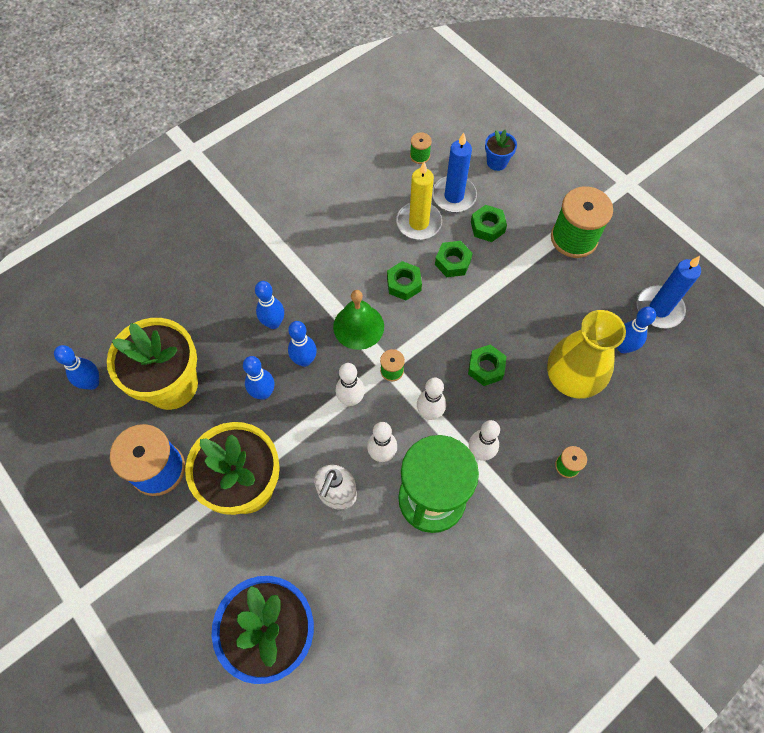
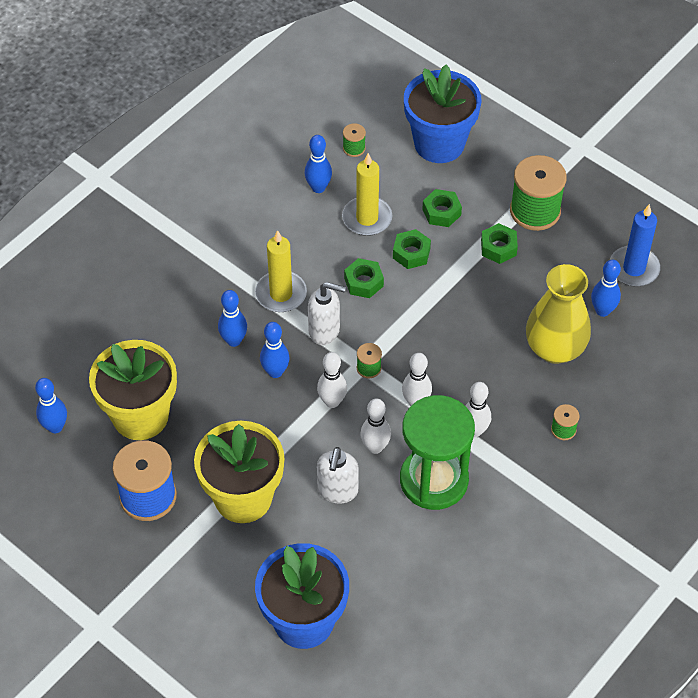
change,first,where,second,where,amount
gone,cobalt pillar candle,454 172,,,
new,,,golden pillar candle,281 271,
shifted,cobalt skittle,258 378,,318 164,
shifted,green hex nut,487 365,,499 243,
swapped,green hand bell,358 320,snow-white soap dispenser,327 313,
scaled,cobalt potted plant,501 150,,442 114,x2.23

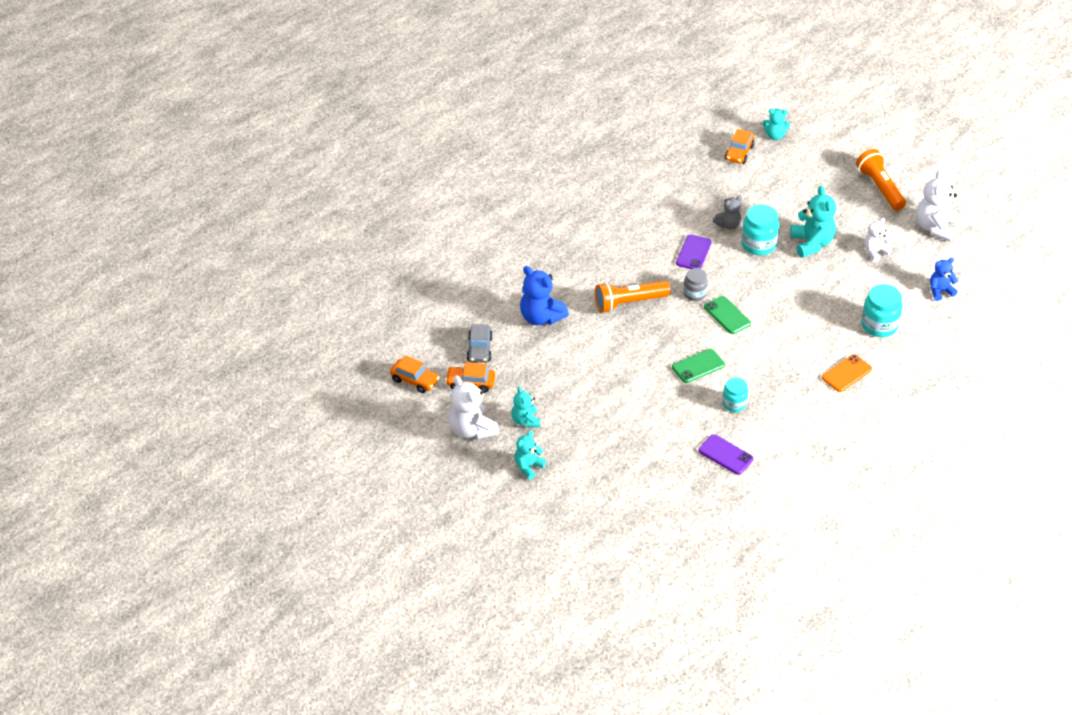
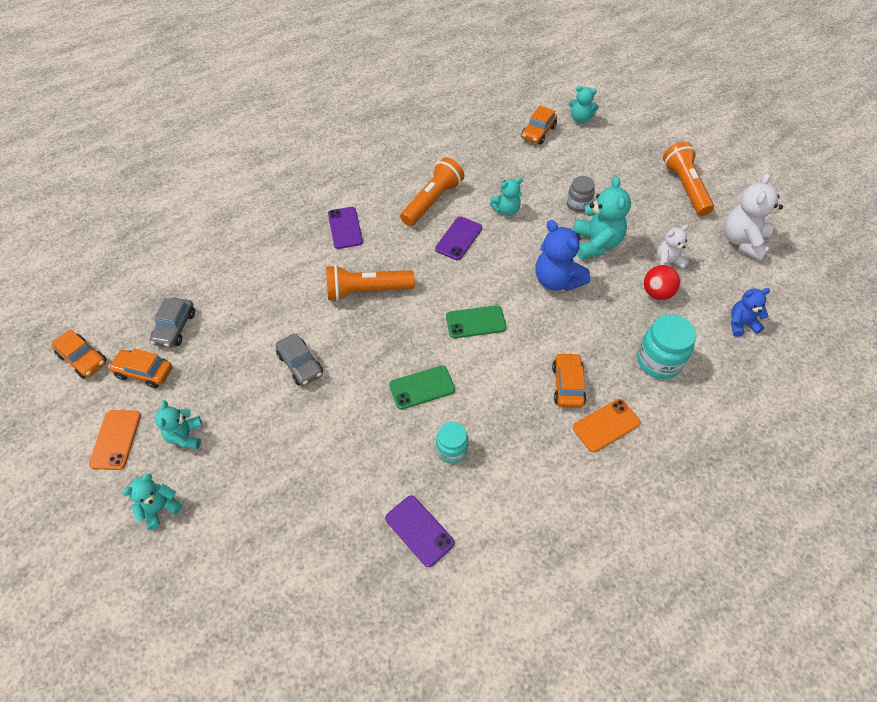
change,first,where,second,where,amount
gone,teal jar,760 229,,,
new,,,grey automobile,299 359,
new,,,violet smartphone,345 228,
new,,,bright orange flashlight,432 191,
new,,,bright orange automobile,569 380,
new,,,crimson play ball,662 282,
shifted,cobalt teddy,544 295,,563 255,
shifted,grey jar,696 284,,581 194,
swapped,snow-white teddy,473 407,bright orange smartphone,115 440,
repainted,grey teddy,727 212,teal teddy,506 197,
rotated,green smartphone,727 315,,476 321,75 degrees counterclockwise

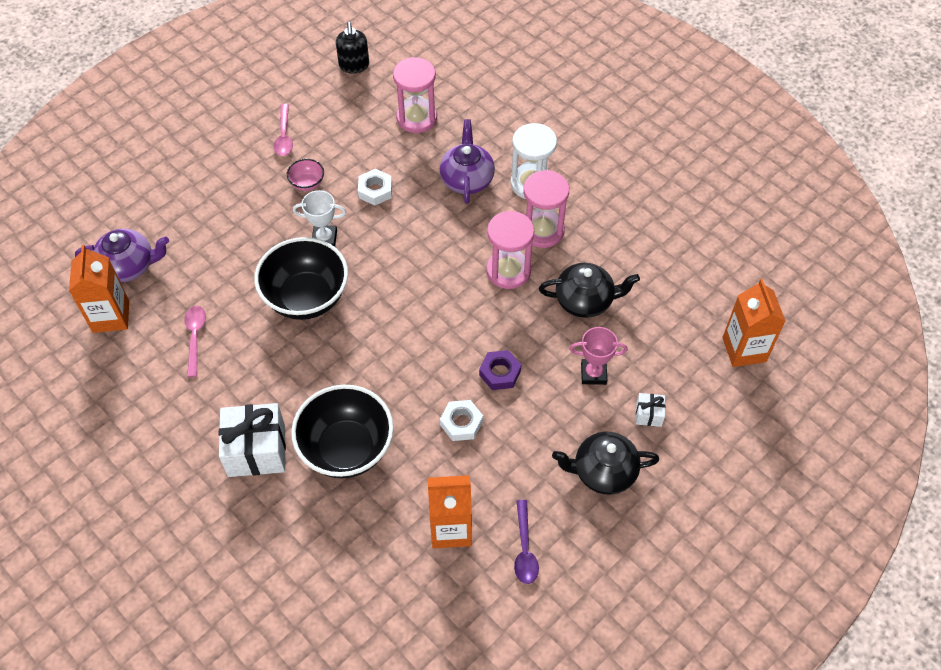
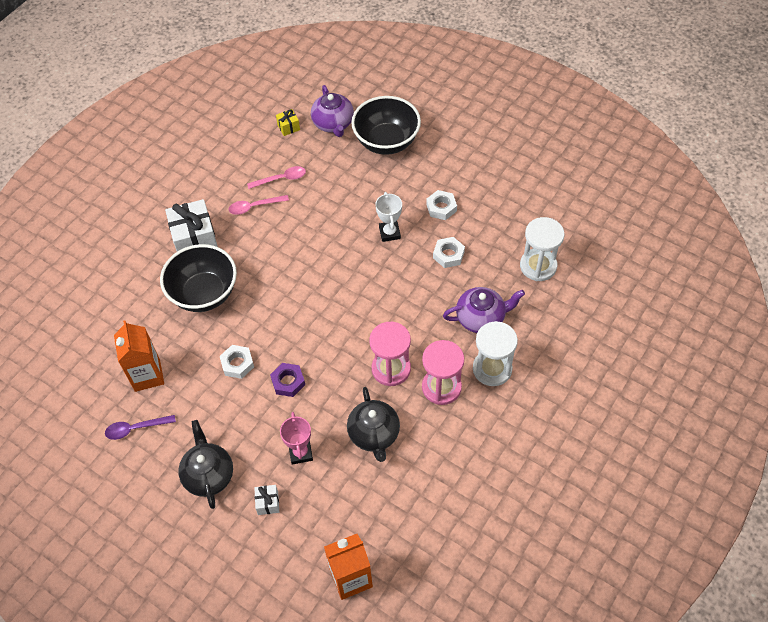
change,first,where,second,where,amount
gone,ebony soap dispenser,352 47,,,
shifted,ebony serving bowl,301 278,,386 125,
shifted,rosy spoon,283 130,,258 205,
swapped,bright orange juice carton,99 289,golden present,288 122,
swapped,rosy serving bowl,305 175,snow-white hex nut,441 205,
repainted,rosy sand timer,415 95,snow-white sand timer,542 249,

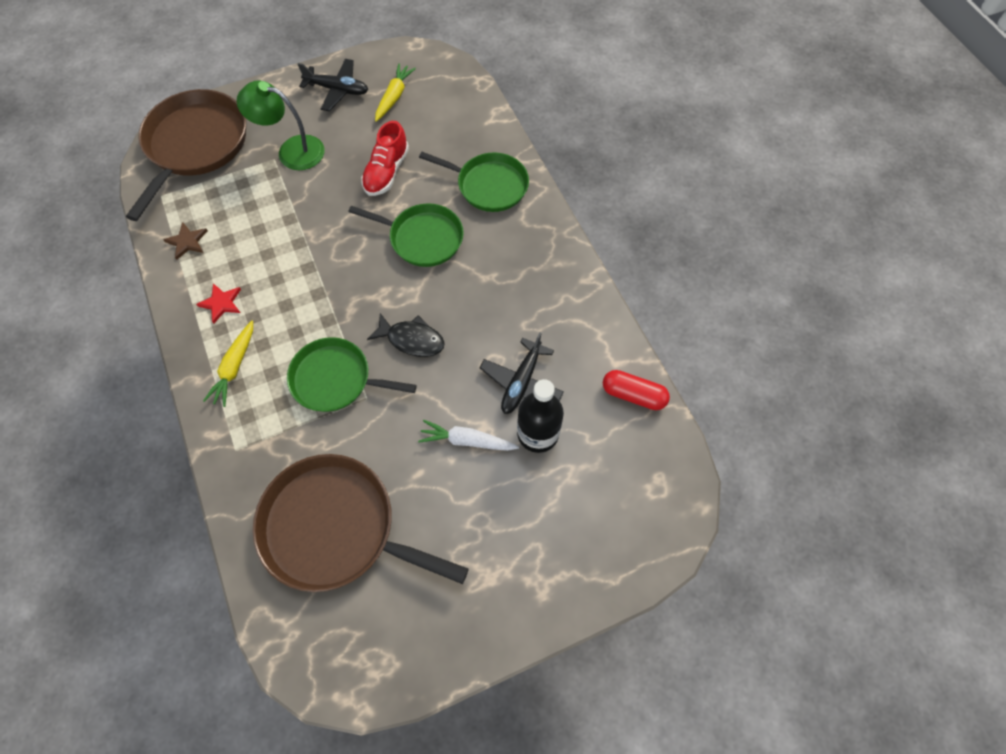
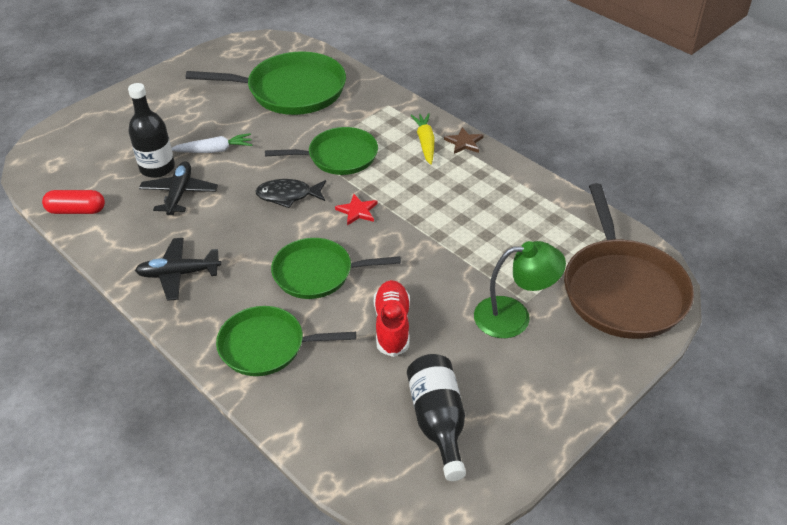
change,first,where,second,where,amount
shifted,russet five-pointed star,185 241,,464 140,
shifted,crimson five-pointed star,218 303,,356 210,
shifted,ebony plane,333 85,,178 269,
swapped,golden toy carrot,395 93,ebony drink bottle,436 417,
repainted,russet skillet,361 523,green skillet,266 83,

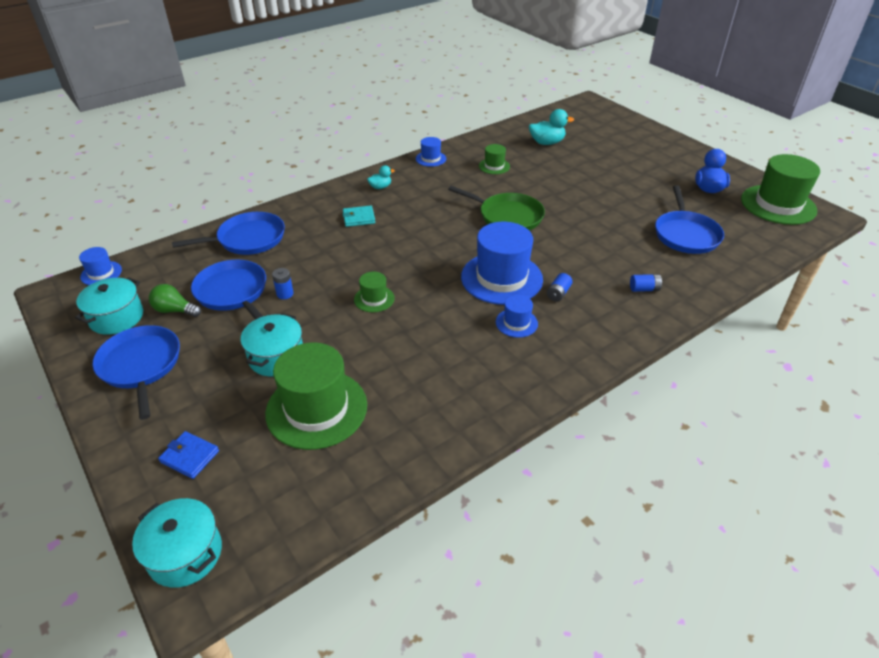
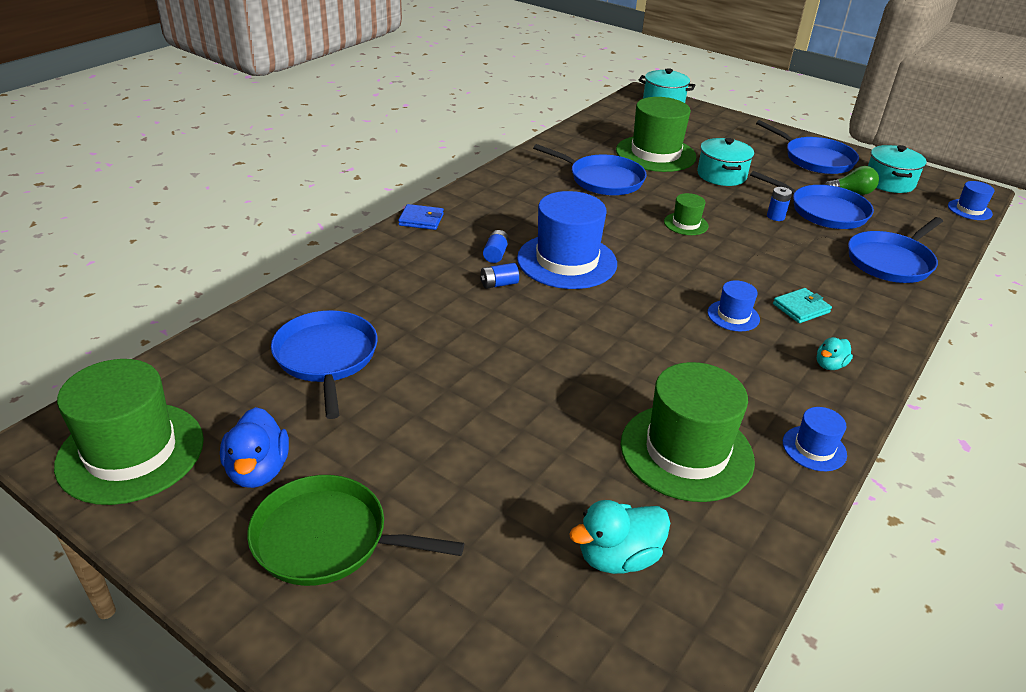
change,first,where,second,where,amount
new,,,cobalt skillet,590 169,
shifted,cobalt card wallet,188 455,,421 217,
shifted,green skillet,496 208,,355 530,
shifted,cobalt hat,517 316,,733 305,
shifted,cobalt AA battery,646 283,,499 276,
scaled,green hat,494 159,,688 432,x2.09

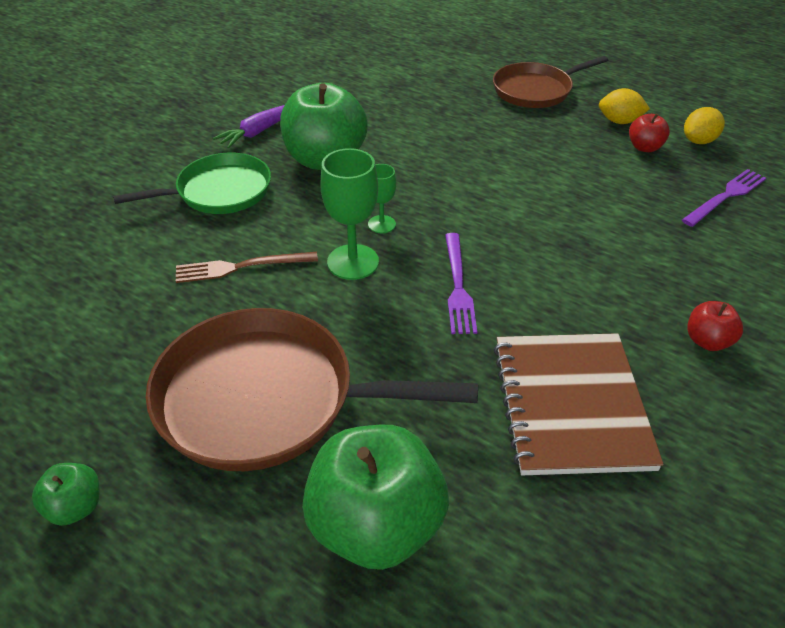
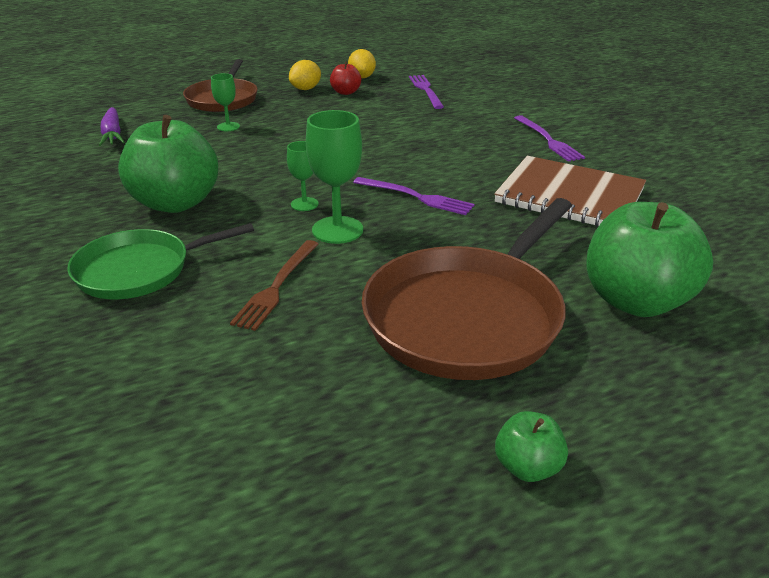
change,first,where,second,where,amount
new,,,green goblet,225 102,
shifted,violet toy carrot,249 126,,111 126,
swapped,crimson apple fruit,715 326,violet table fork,549 138,
rotated,green skillet,192 183,,160 261,120 degrees counterclockwise

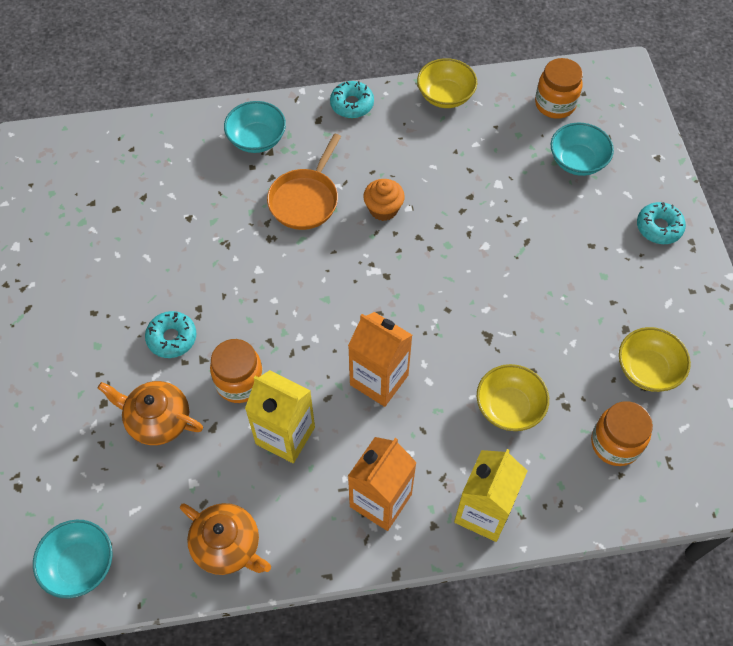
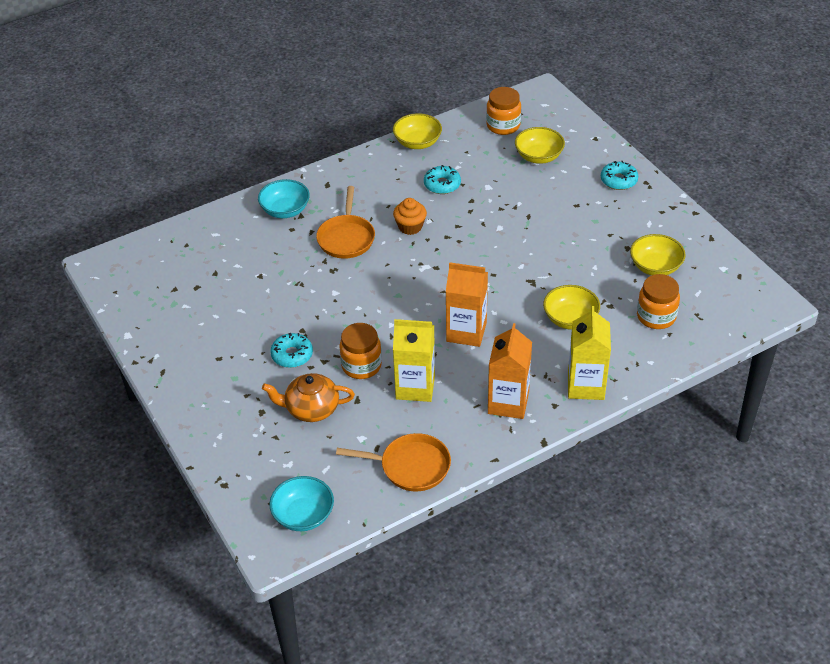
change,first,where,second,where,amount
shifted,teal doughnut,352 99,,442 179,
swapped,bright orange tea pot,225 539,bright orange skillet,393 462,
repainted,teal serving bowl,582 149,golden serving bowl,540 145,

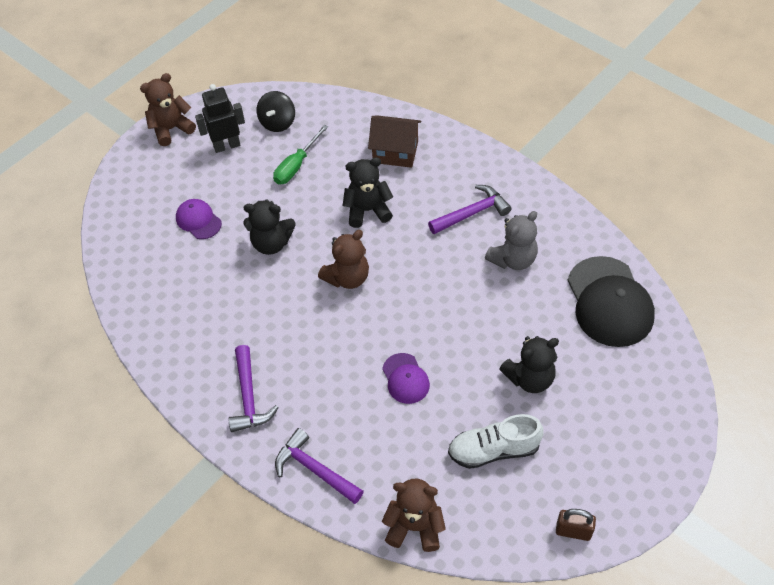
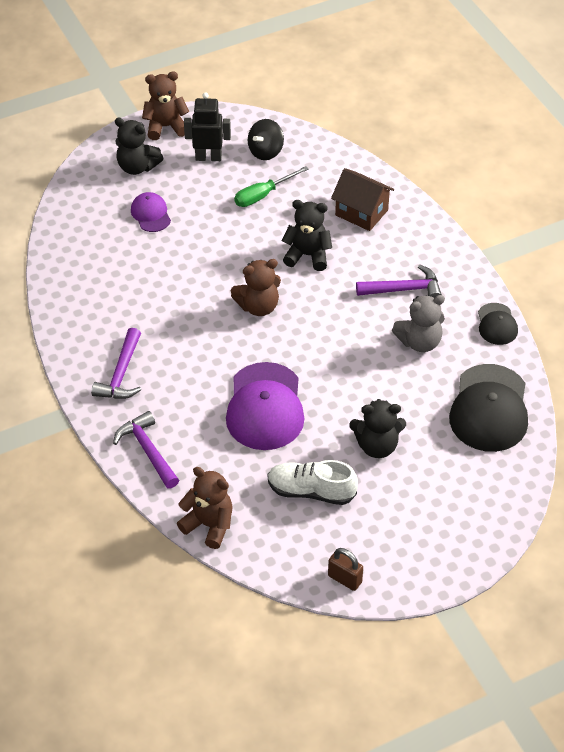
change,first,where,second,where,amount
new,,,ebony cap,498 324,
shifted,ebony teddy,270 227,,139 146,
scaled,violet cap,406 378,,265 406,x1.92

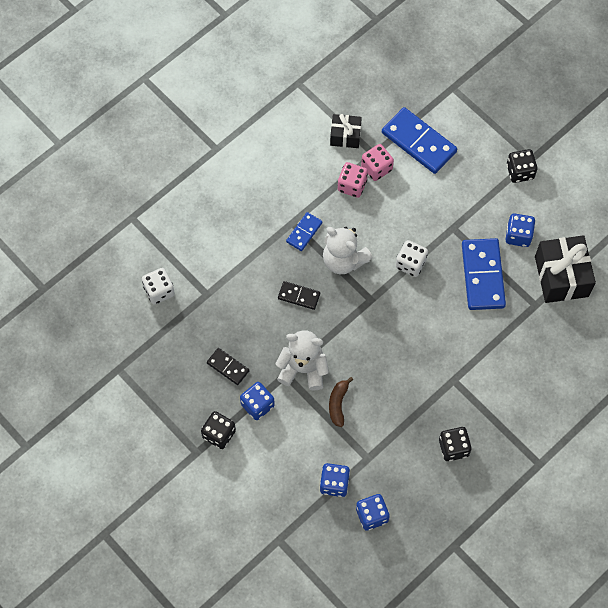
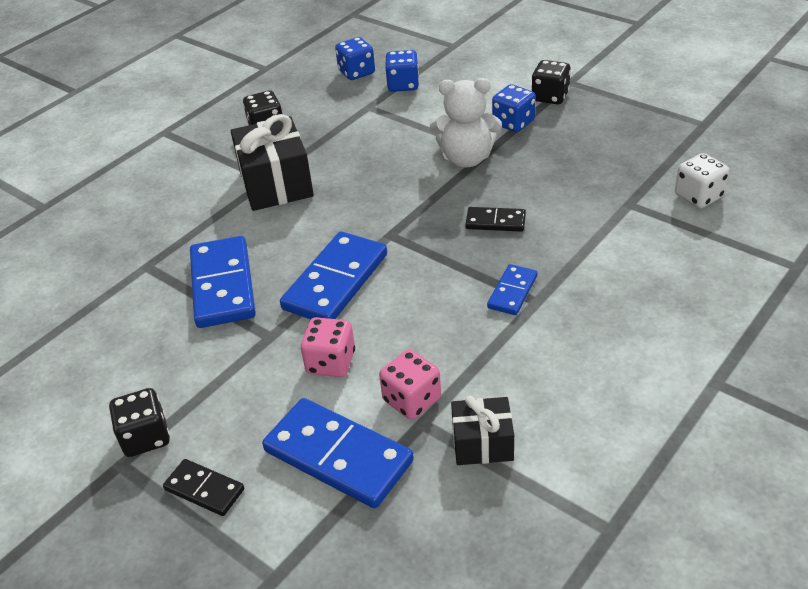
change,first,where,second,where,amount
gone,snow-white teddy,348 250,,,
gone,russet banana,341 402,,,
gone,cobalt dice,520 230,,,
shifted,ebony domino piece,228 366,,203 487,
shifted,rosy dice,353 180,,328 347,
shifted,ebony present,565 269,,272 162,
swapped,snow-white dice,412 258,cobalt domino piece,333 275,

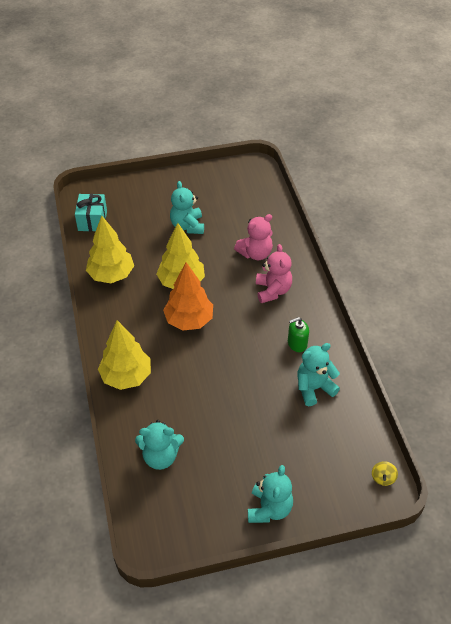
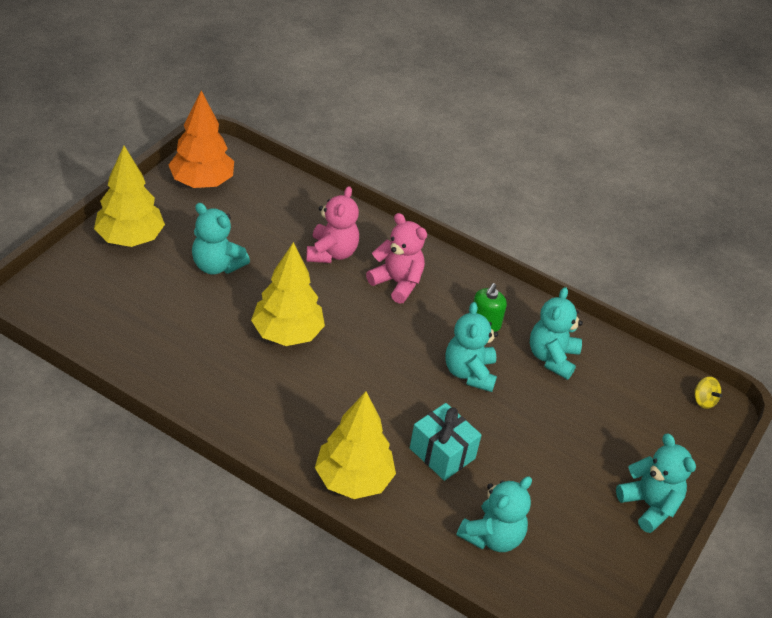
change,first,where,second,where,amount
new,,,teal teddy,471 347,
shifted,teal present,91 213,,446 442,
shifted,golden fir tree,110 249,,129 196,
shifted,bright orange fir tree,188 296,,201 139,

